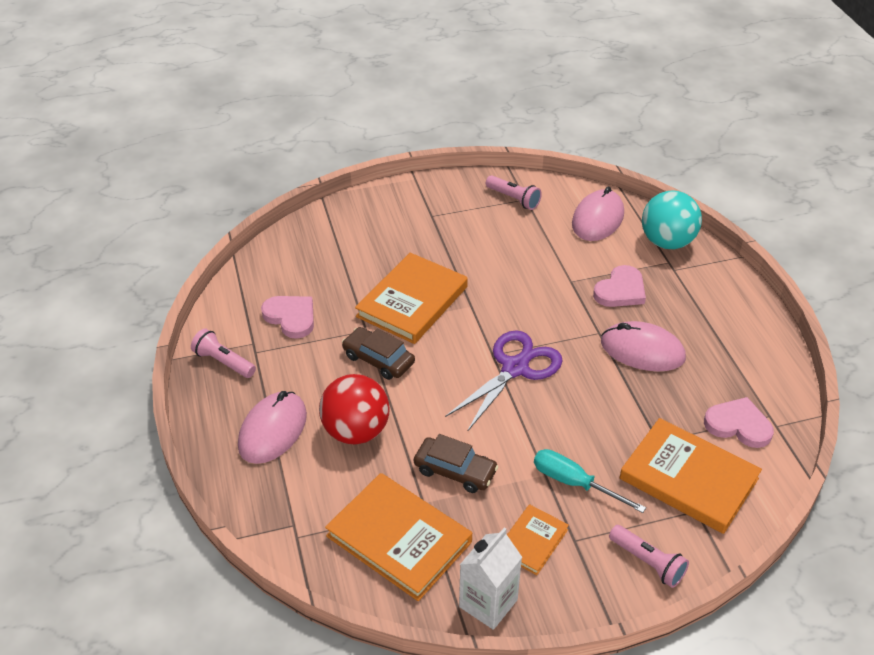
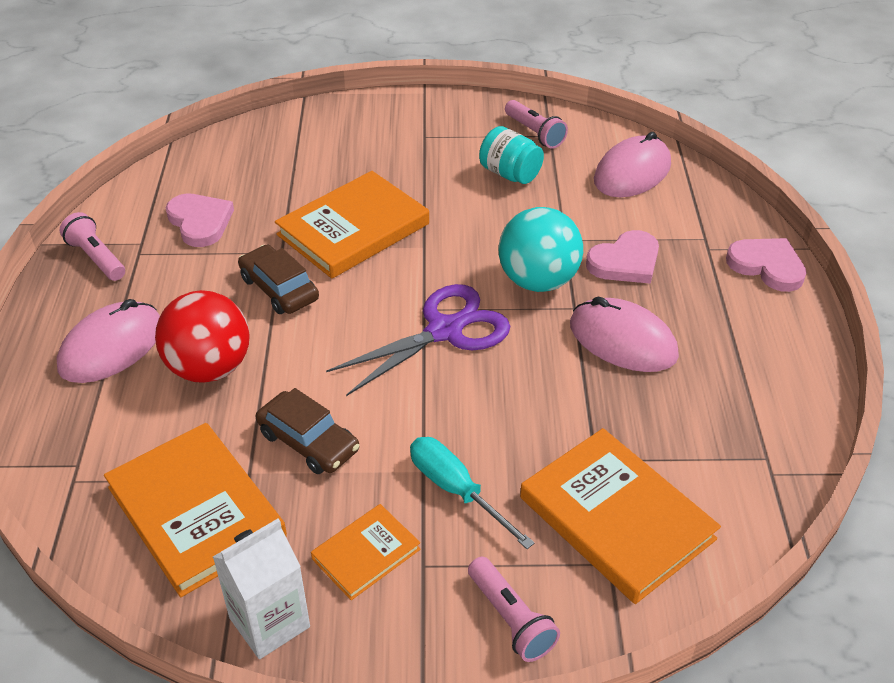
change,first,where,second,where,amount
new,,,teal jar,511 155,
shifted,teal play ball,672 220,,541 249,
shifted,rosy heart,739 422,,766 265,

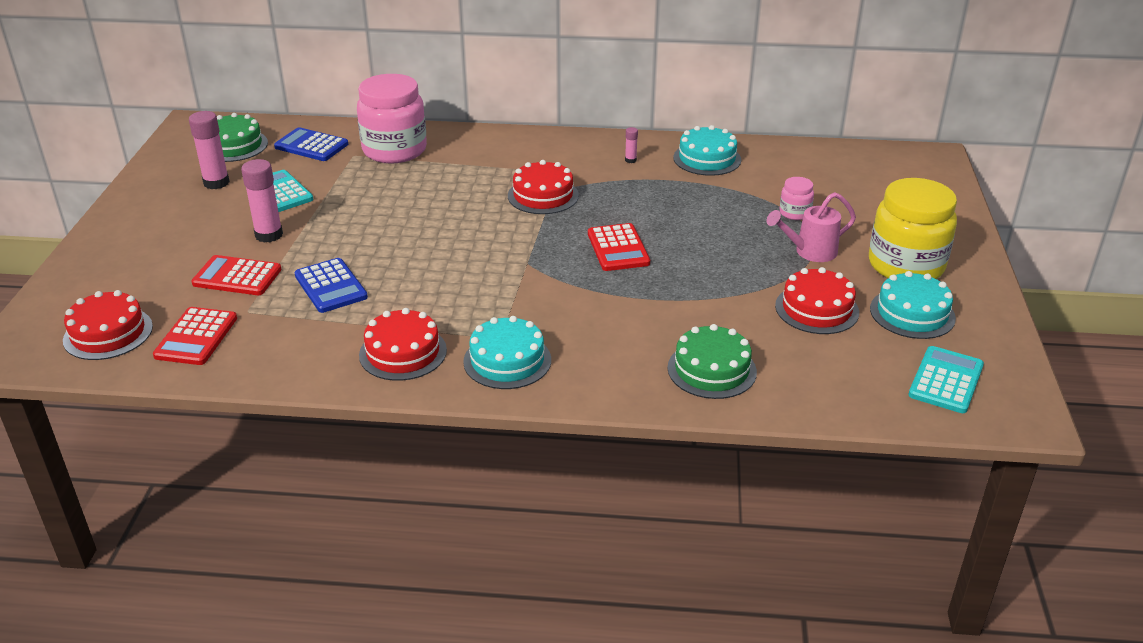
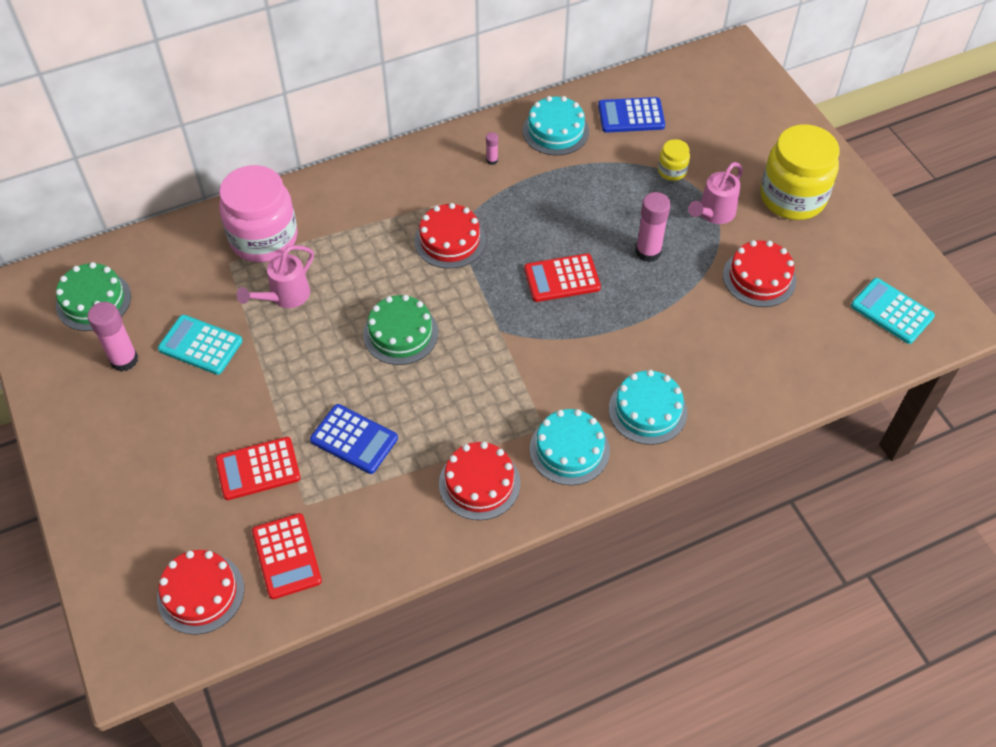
change,first,where,second,where,amount
new,,,rosy watering pot,275 276,
shifted,rosy glue stick,262 201,,653 227,
shifted,cobalt pocket calculator,311 144,,631 115,
shifted,green cake,712 361,,400 330,
shifted,teal cake,913 305,,648 407,
repainted,rosy jar,796 198,golden jar,674 160,
rotated,crimson pocket calculator,619 247,,562 277,120 degrees clockwise
rotated,teal pocket calculator,946 379,,893 311,45 degrees counterclockwise

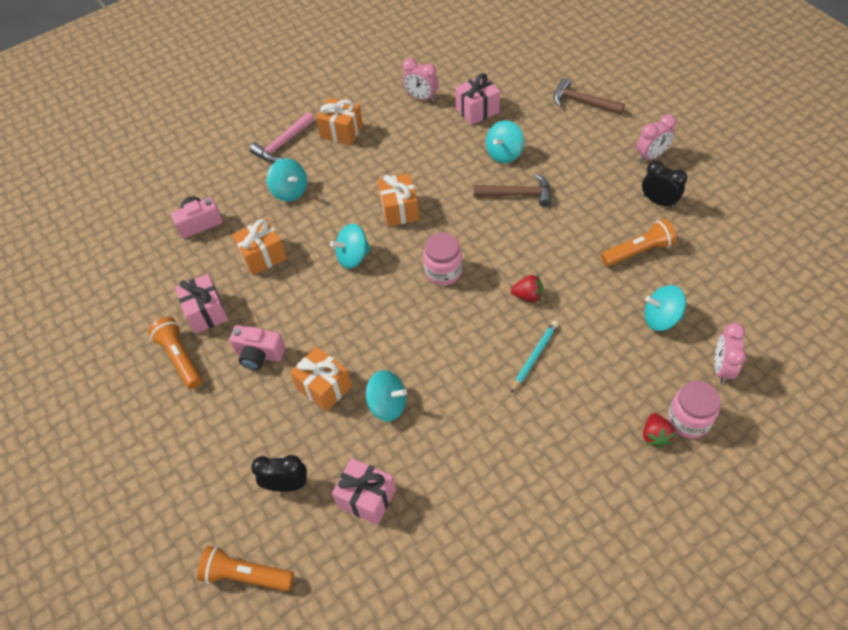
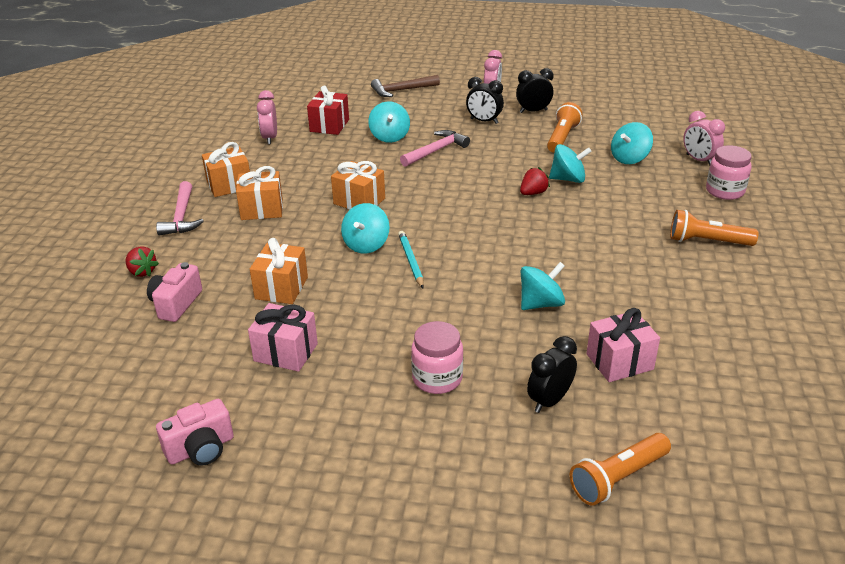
change,first,where,second,where,amount
new,,,ebony clock,485 100,
shifted,bright orange flashlight,175 353,,714 228,
shifted,rosy compact camera,257 347,,195 432,
shifted,teal toy top,287 180,,570 163,
shifted,bright orange present,321 379,,259 193,
shifted,rosy jar,442 259,,437 357,
shifted,teal pencil,534 357,,411 259,
shifted,crimson berry,659 431,,142 262,
repainted,rosy present,477 99,crimson present,328 110,
repainted,russet carpenter's hammer,513 190,rosy carpenter's hammer,435 148,
rotated,rosy clock,420 80,,267 117,105 degrees clockwise

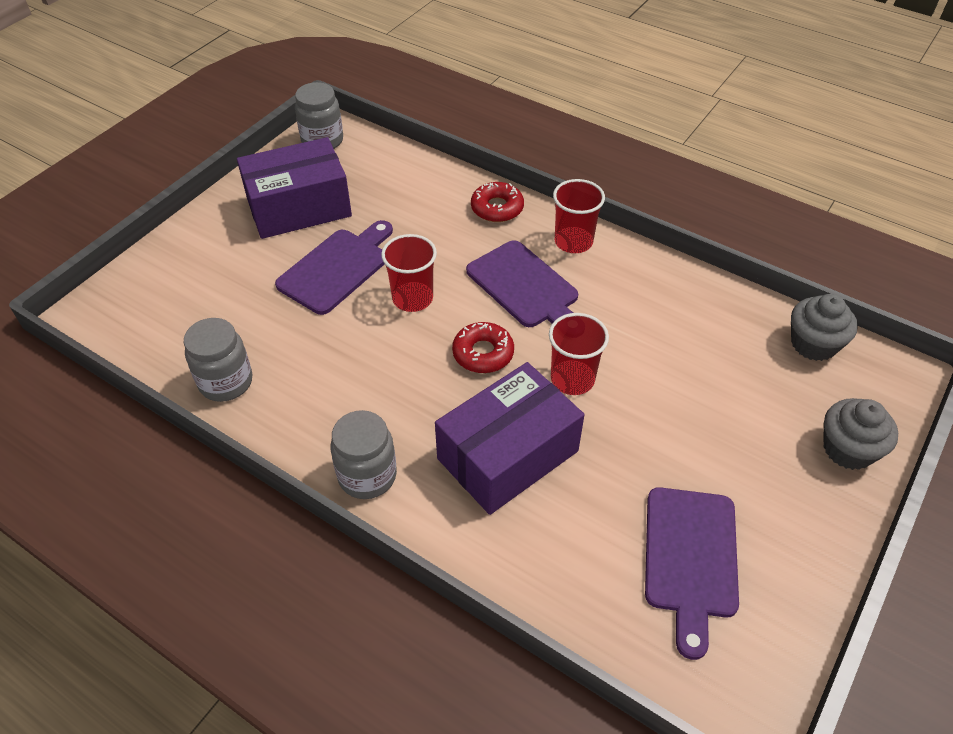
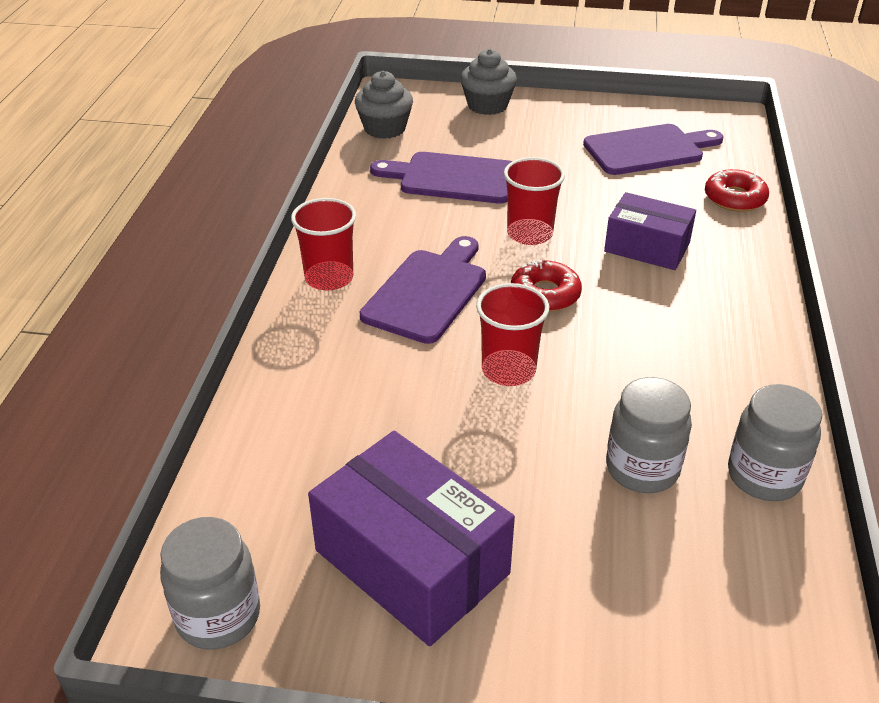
change,first,where,second,where,amount
shifted,violet cutting board,334 267,,441 177,
shifted,grey jar,364 454,,649 435,
shifted,crimson doughnut,497 202,,737 190,
scaled,violet parcel,509 438,,650 231,x0.64

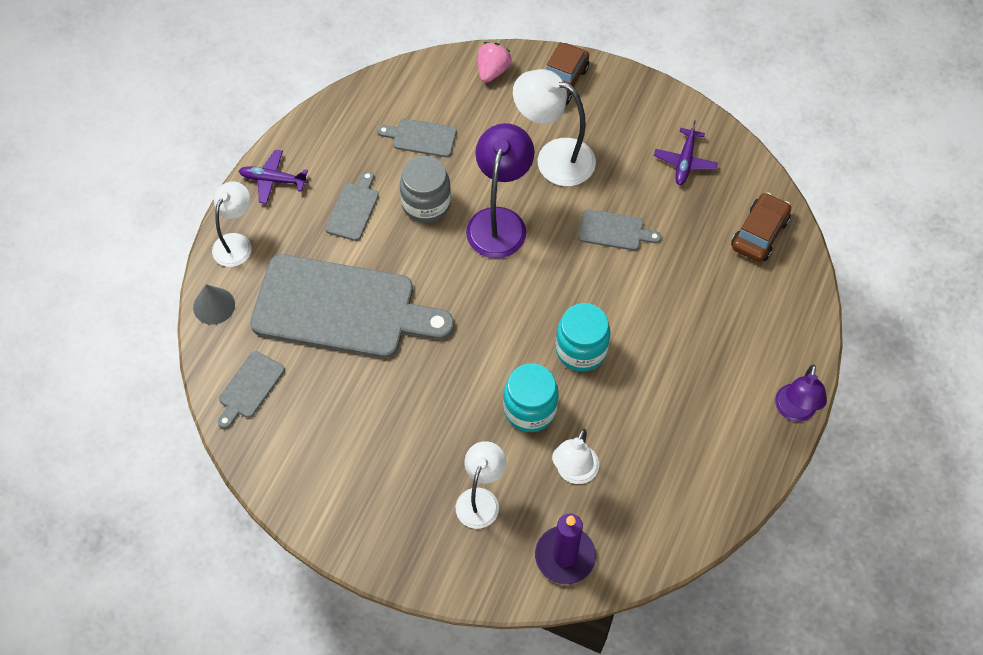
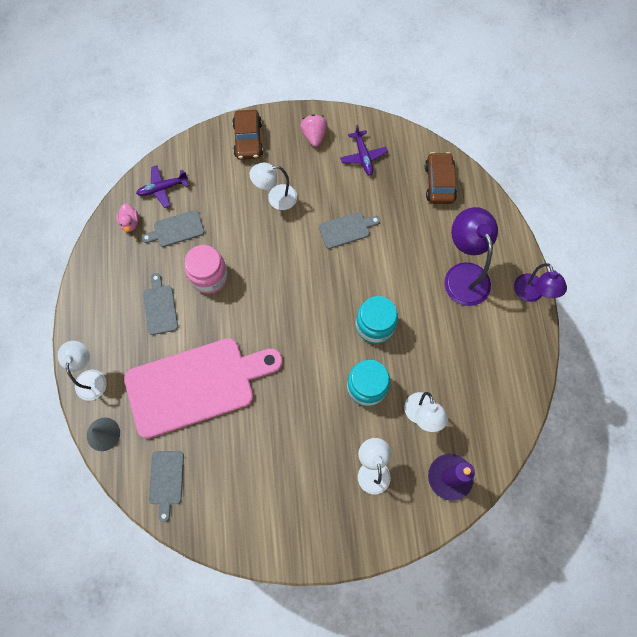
change,first,where,second,where,amount
new,,,rosy duck,127 217,
shifted,violet plane,273 177,,162 186,
shifted,violet lamp,500 190,,471 256,
shifted,rosy berry,495 62,,313 130,
repainted,grey cutting board,352 306,rosy cutting board,203 388,
repainted,grey jar,425 189,rosy jar,206 269,
scaled,snow-white lamp,554 127,,273 186,x0.65

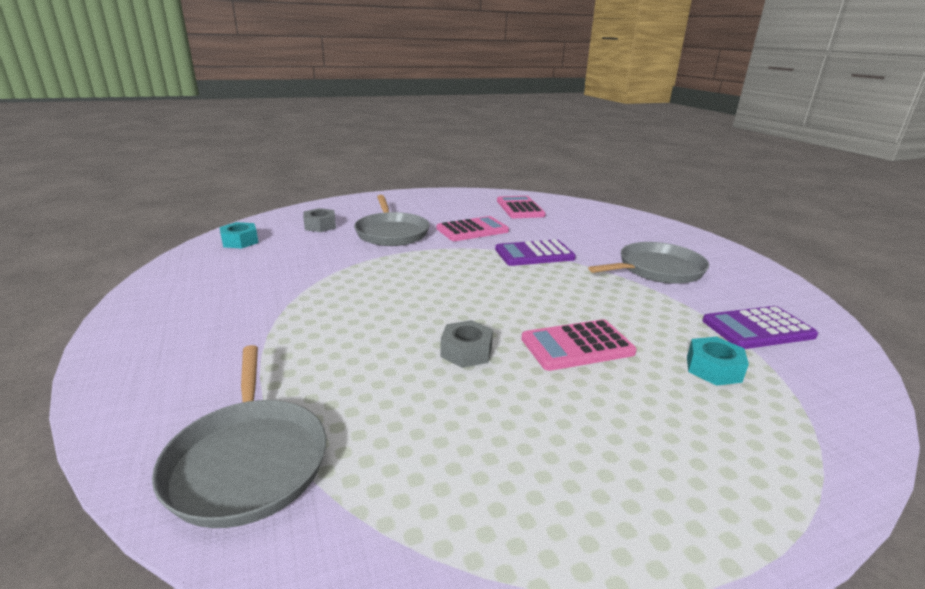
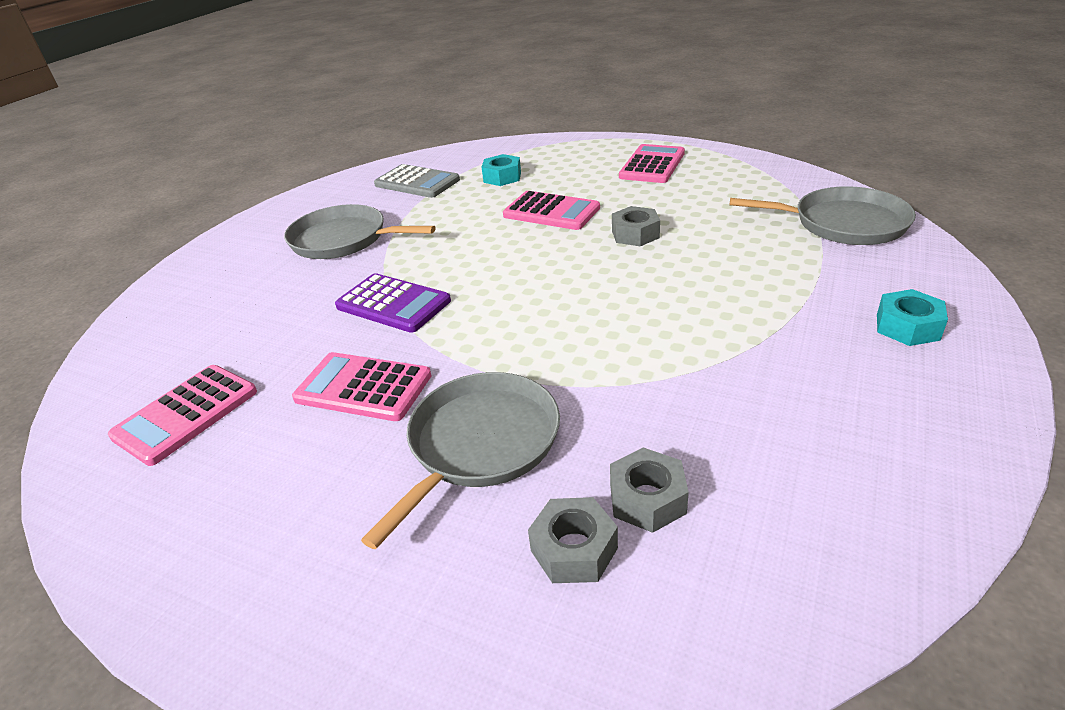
change,first,where,second,where,amount
new,,,grey hex nut,649 490,
new,,,rosy pocket calculator,652 163,
shifted,teal hex nut,239 235,,912 317,
repainted,violet pocket calculator,760 327,grey pocket calculator,417 181,
rotated,grey skillet,239 436,,823 215,75 degrees clockwise

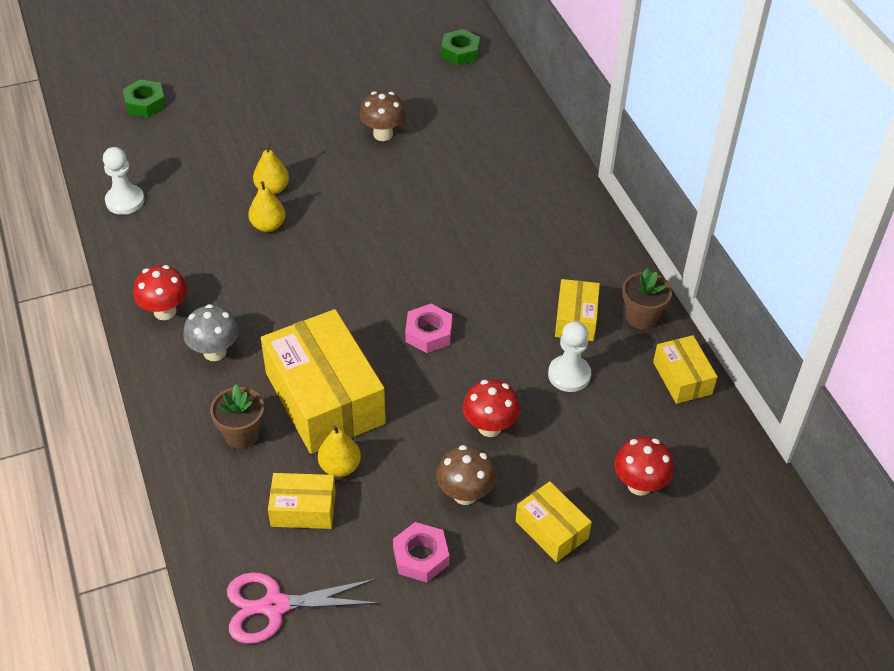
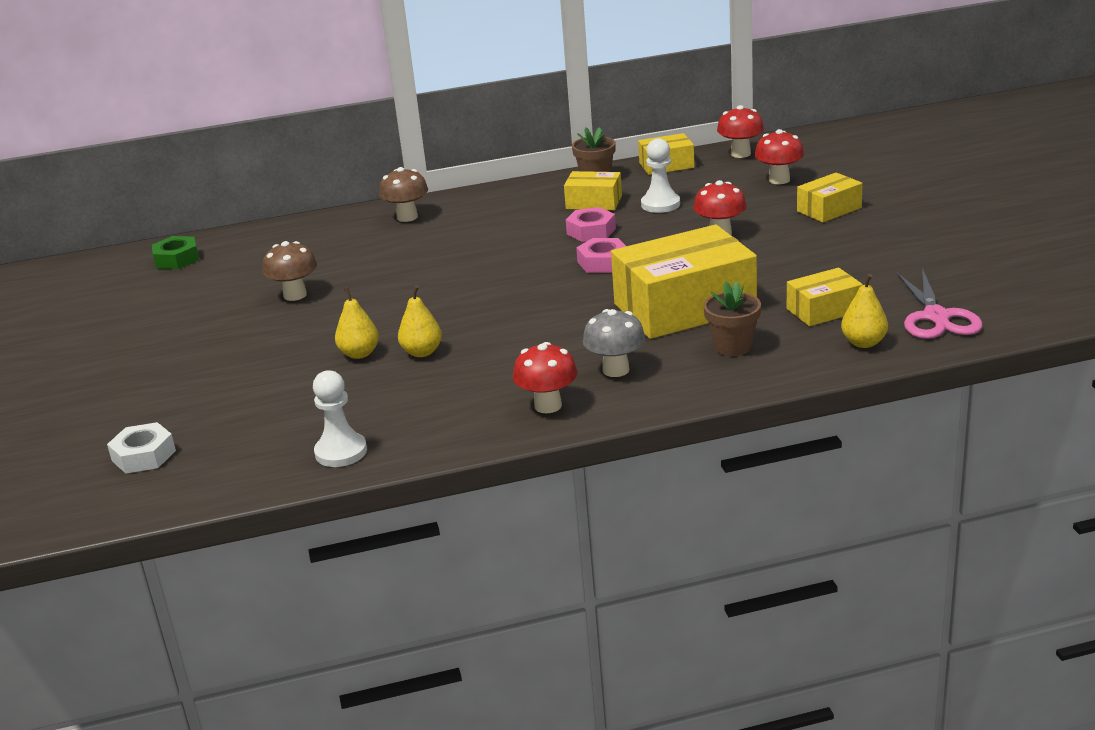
change,first,where,second,where,amount
new,,,crimson mushroom,740 131,
shifted,golden toy pear,339 451,,864 311,
shifted,rosy hex nut,421 552,,591 224,
shifted,russet mushroom,466 475,,403 194,
repainted,green hex nut,144 98,snow-white hex nut,141 447,
rotated,golden parcel,302 501,,825 297,60 degrees clockwise

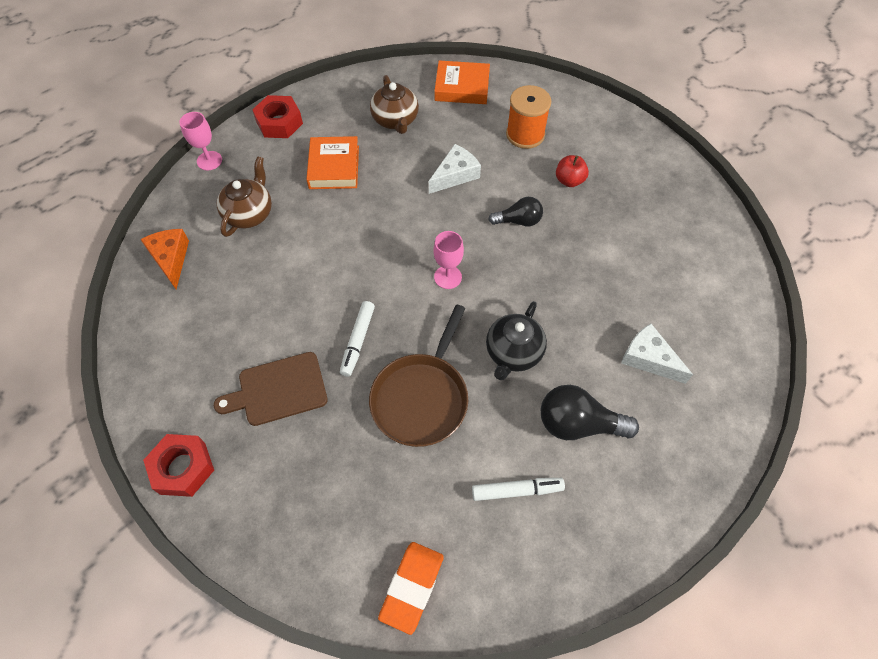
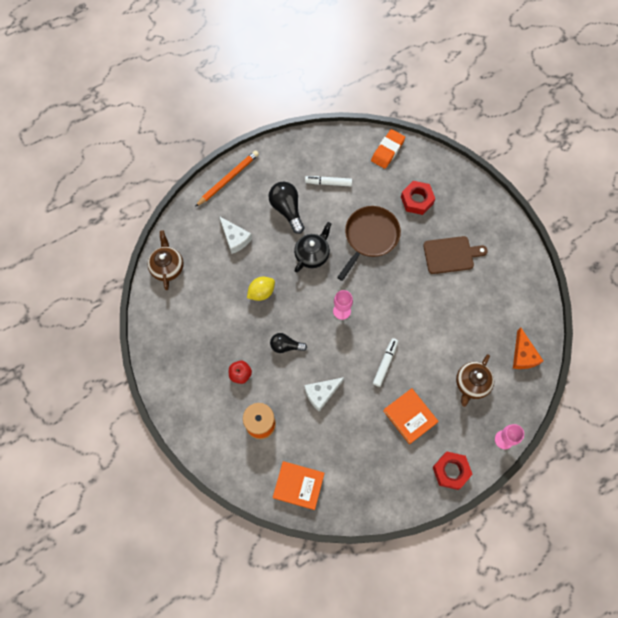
change,first,where,second,where,amount
new,,,bright orange pencil,227 178,
new,,,golden lemon,261 289,
shifted,crimson hex nut,178 465,,418 198,
shifted,snow-white felt pen,357 339,,385 362,
shifted,russet tea pot,394 104,,166 260,
rotated,bright orange hardback,332 162,,411 416,45 degrees counterclockwise
rotated,ebony lightbulb,590 412,,286 208,135 degrees counterclockwise

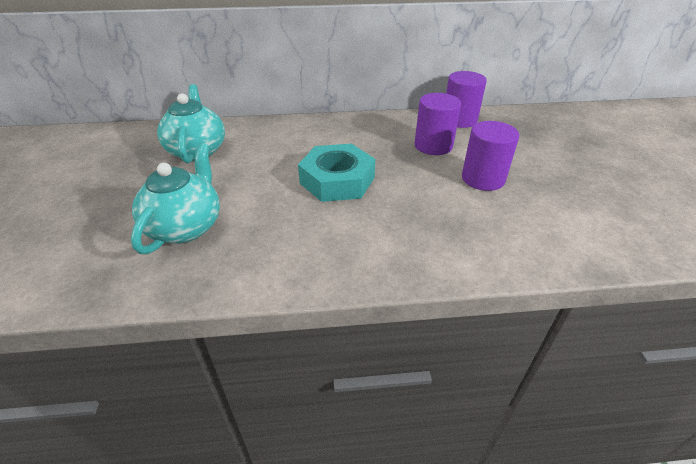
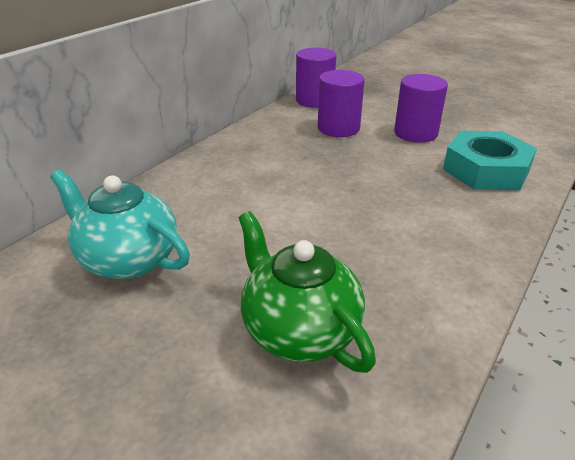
change,first,where,second,where,amount
shifted,teal hex nut,336 173,,490 160,
repainted,teal tea pot,175 198,green tea pot,307 292,

